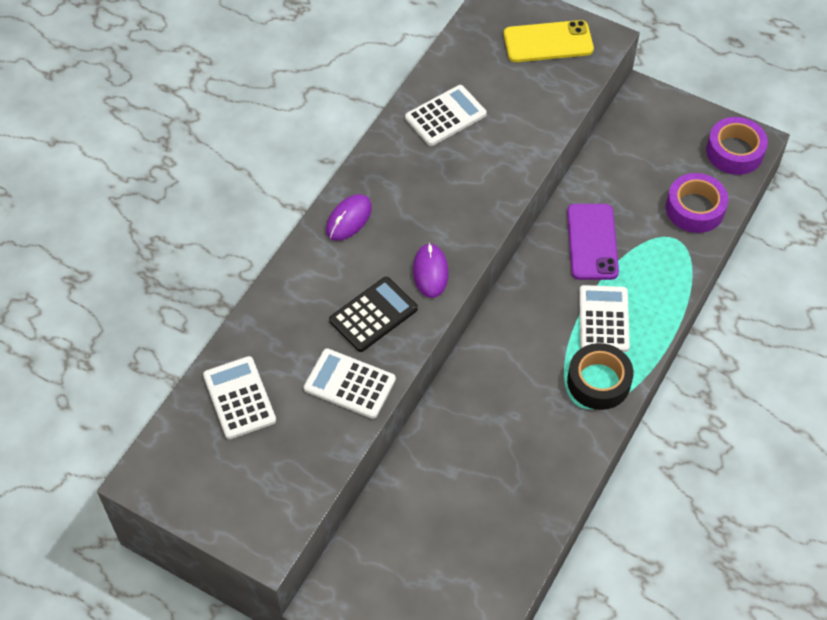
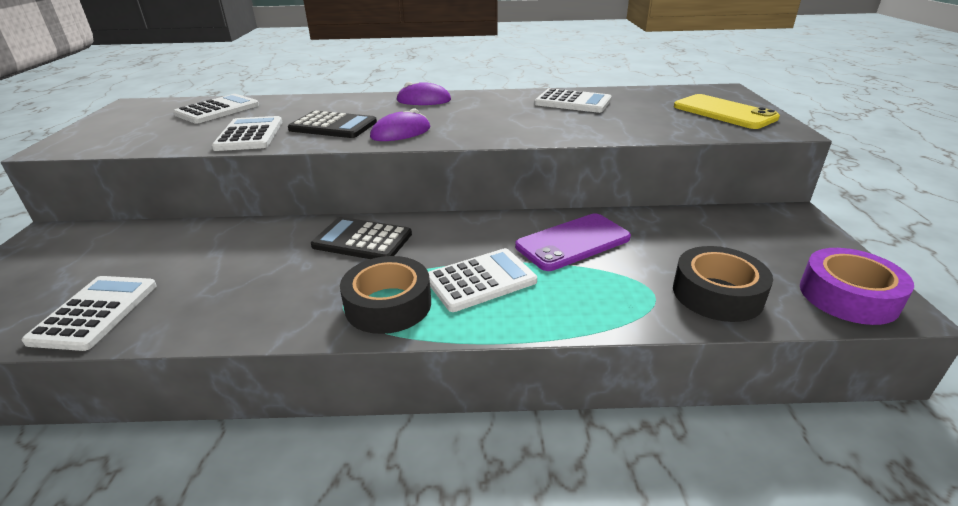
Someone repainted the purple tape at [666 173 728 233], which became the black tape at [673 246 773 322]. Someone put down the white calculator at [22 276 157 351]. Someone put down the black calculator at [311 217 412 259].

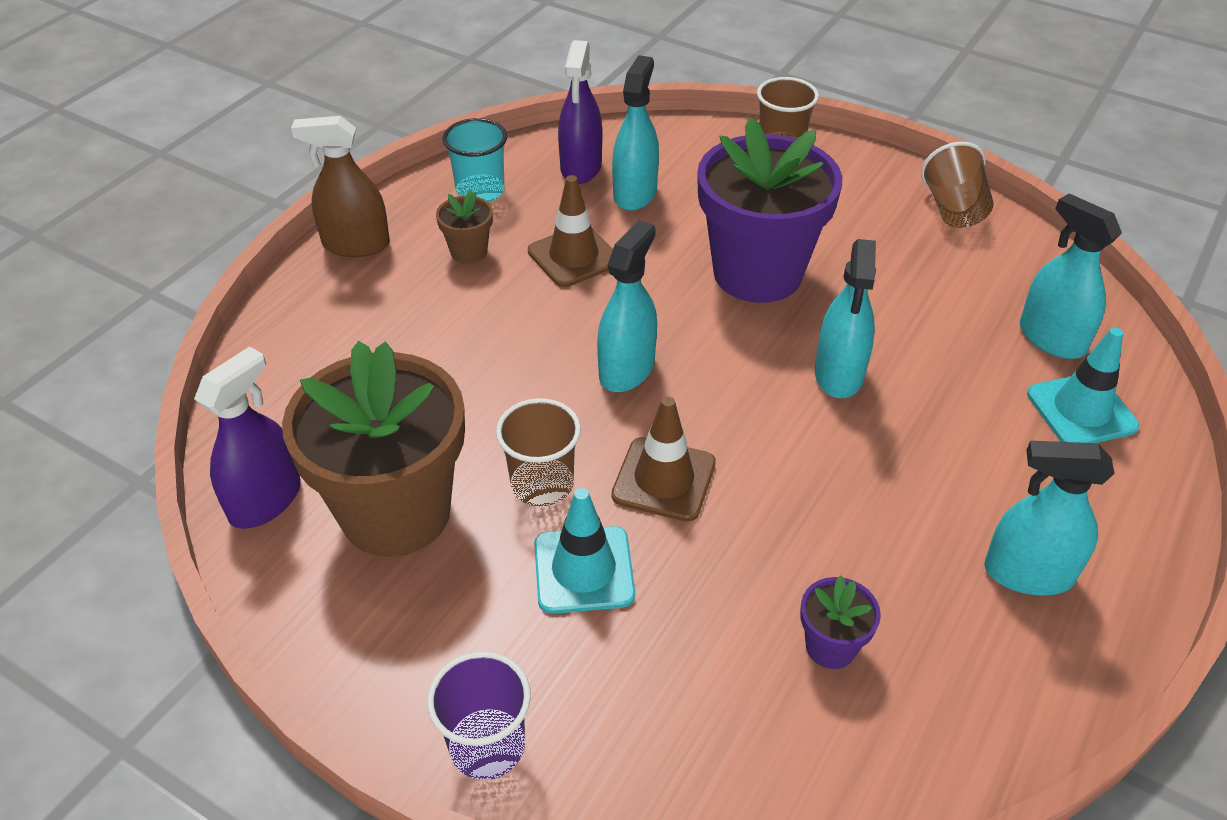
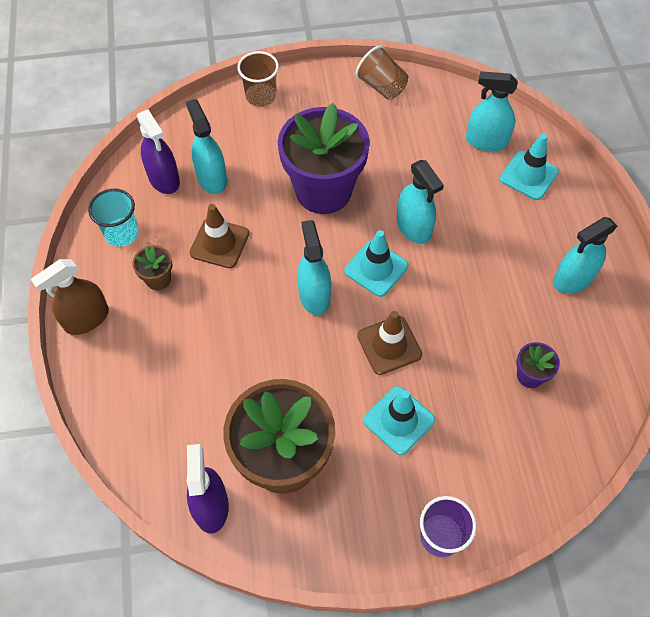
Someone took away the brown cup at [496 398 581 507]. Someone put down the turquoise traffic cone at [344 230 408 297].

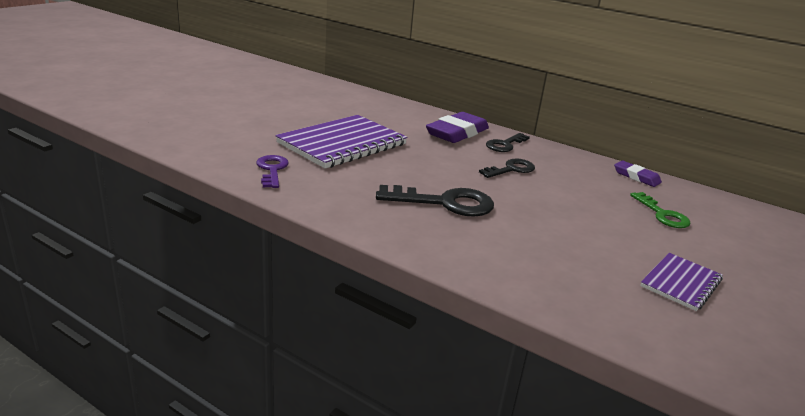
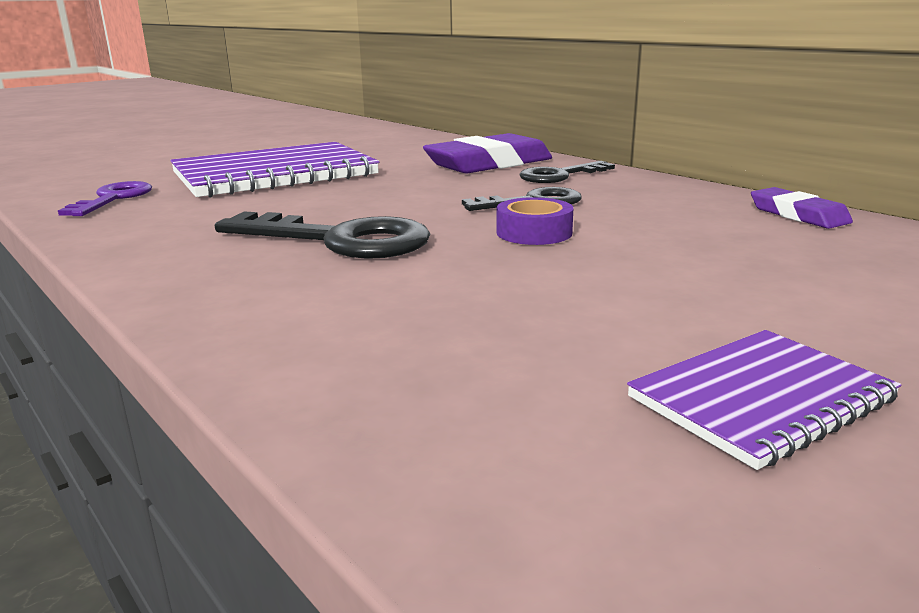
Someone took away the green key at [630 192 691 228]. Someone put down the purple tape at [497 197 573 245].

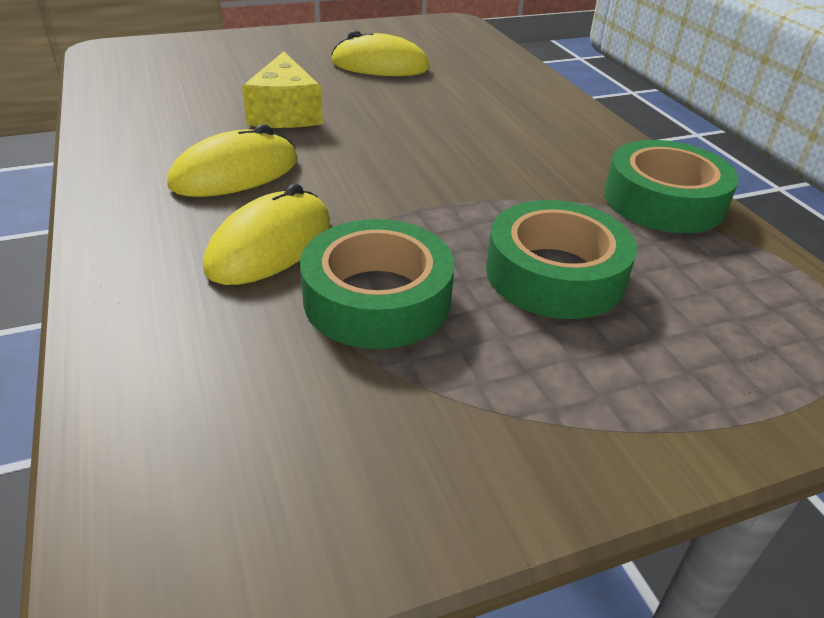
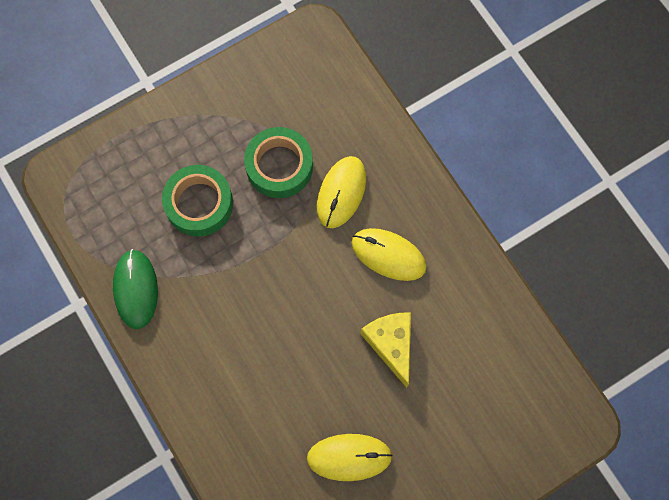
Someone rotated the yellow mouse at [167 124 298 197] by 75 degrees clockwise. Someone swapped the green tape at [604 140 739 233] for the green mouse at [113 249 158 329].

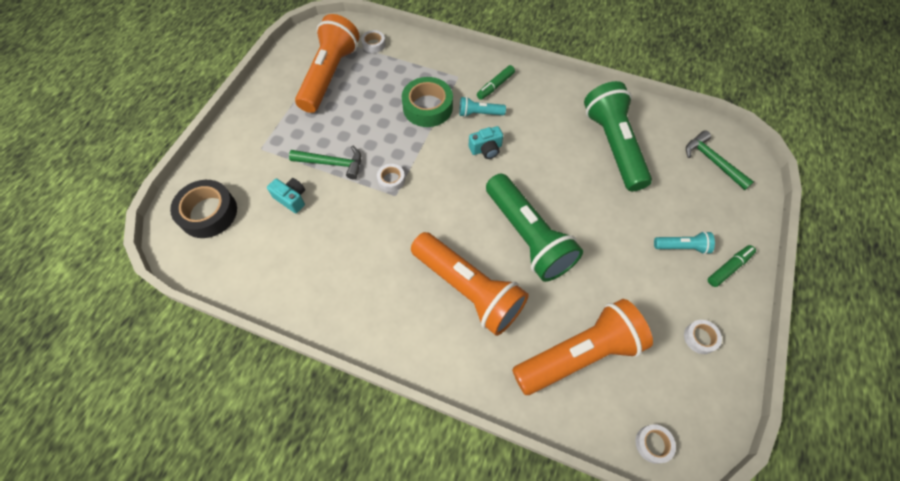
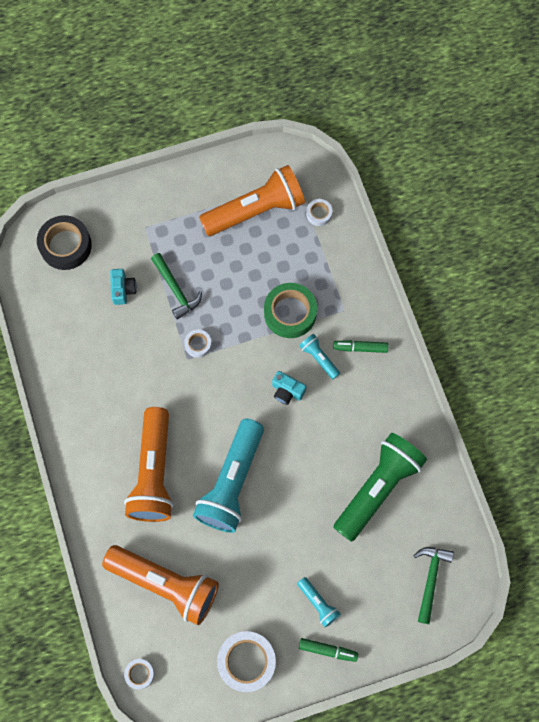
Someone repainted the green flashlight at [486 174 583 282], which became the turquoise flashlight at [193 418 264 533]. Someone scaled the white tape at [684 320 722 354] by 1.99.

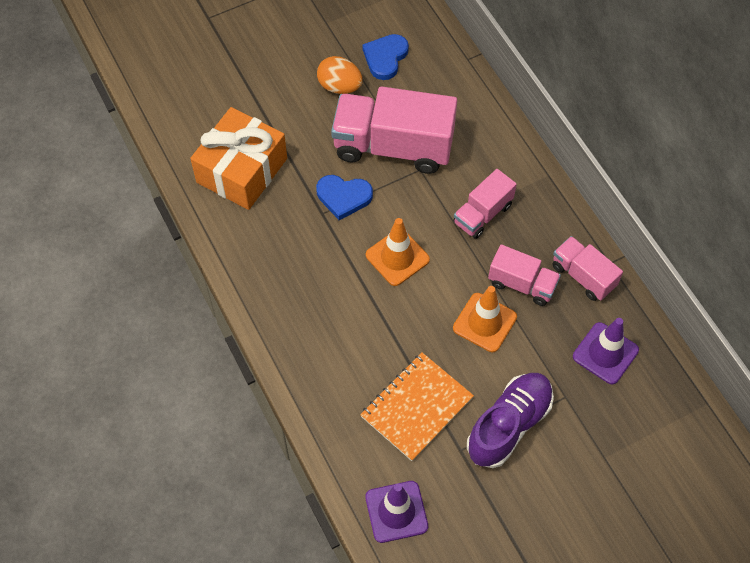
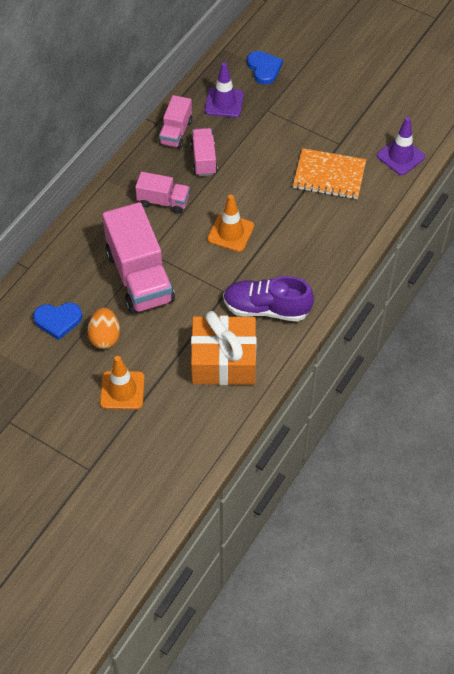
Someone carried the blue heart from [316 175 373 220] to [247 51 283 85]. Someone carried the orange traffic cone from [453 286 517 352] to [100 356 145 410]. Someone carried the purple shoe from [467 373 554 468] to [223 276 314 321].

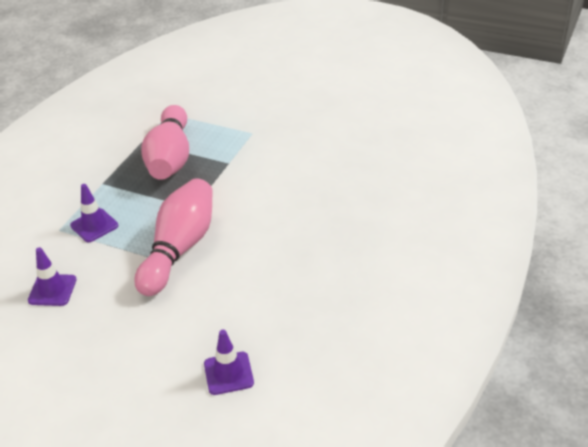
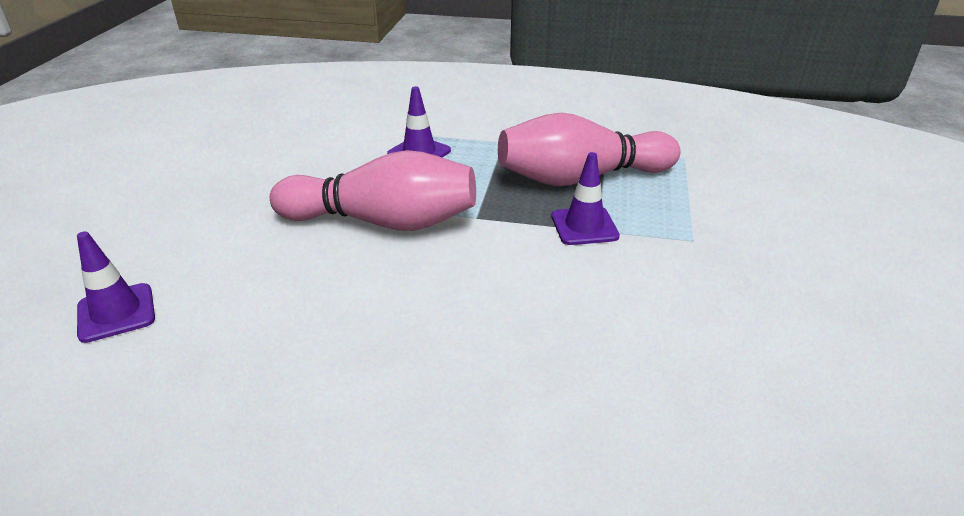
Someone carried the purple traffic cone from [28 247 77 306] to [551 152 620 245].

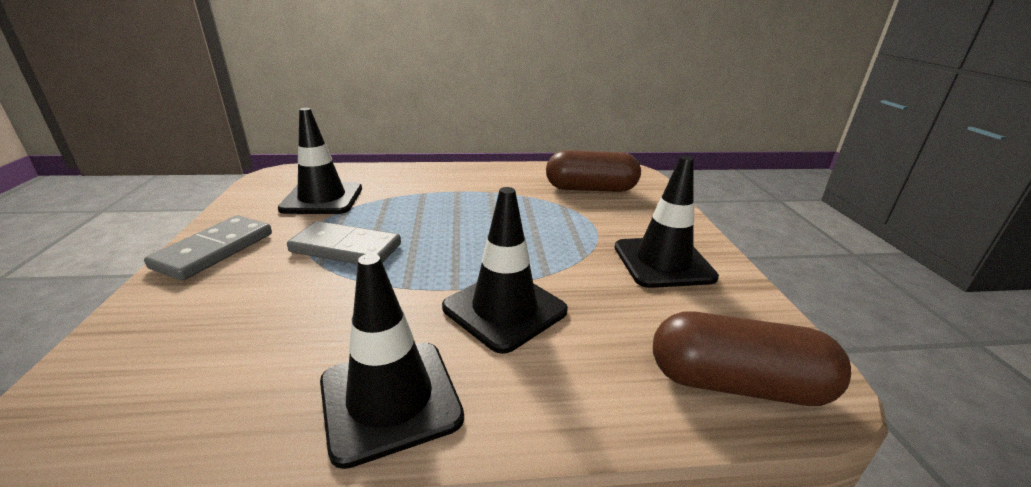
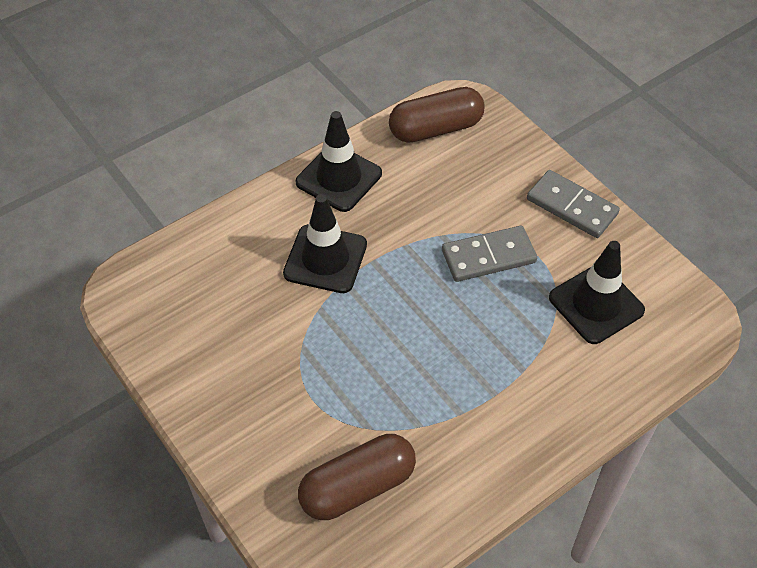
Someone rotated the grey domino at [144 215 272 281] by 45 degrees counterclockwise. Someone took away the black traffic cone at [615 156 719 288]. Someone carried the brown capsule from [653 311 851 406] to [389 87 485 143].

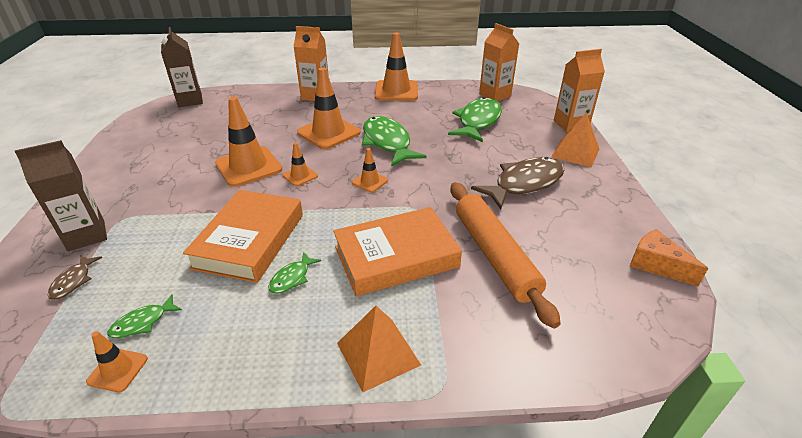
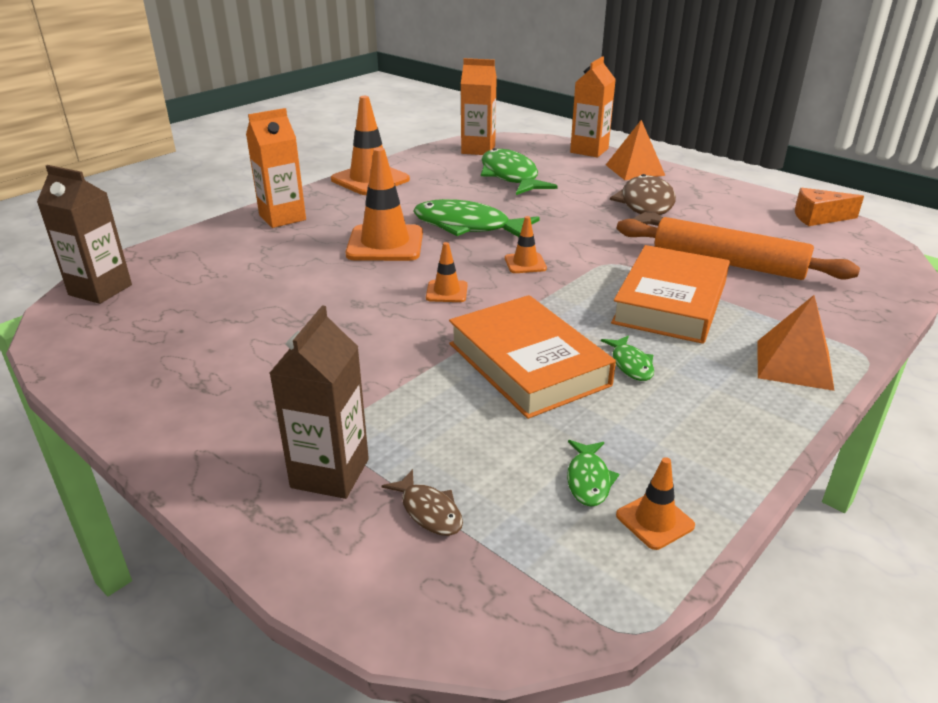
Someone took away the orange traffic cone at [215 97 283 187].

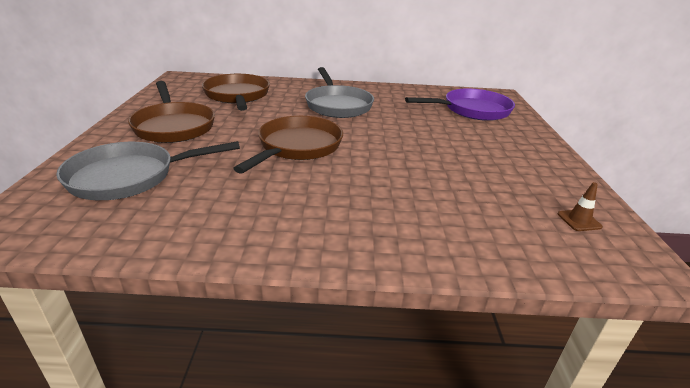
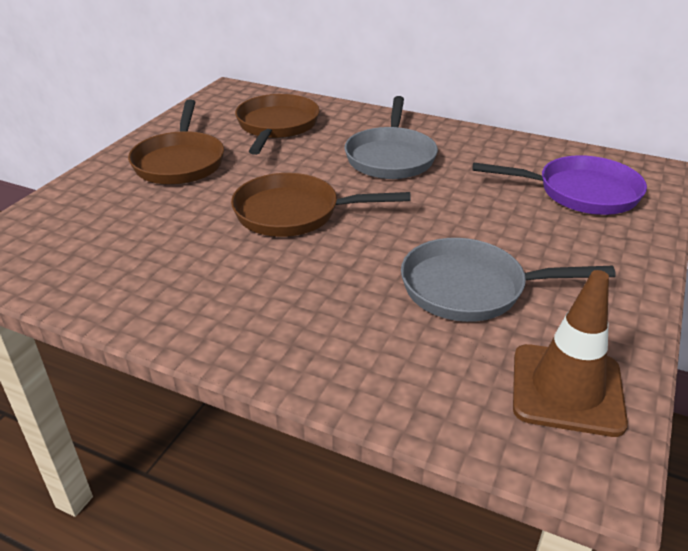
Someone carried the grey pan from [56 141 240 200] to [401 238 616 322]. Someone rotated the brown pan at [233 116 343 174] by 135 degrees counterclockwise. Someone scaled the brown traffic cone at [558 182 603 231] by 2.44.

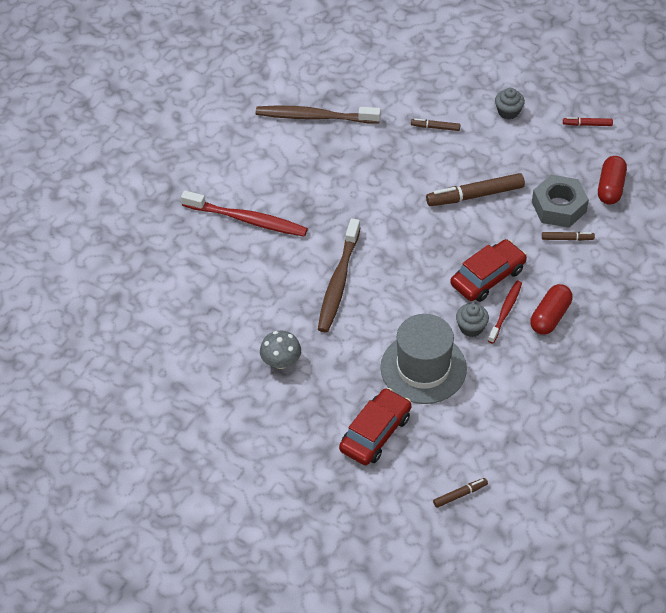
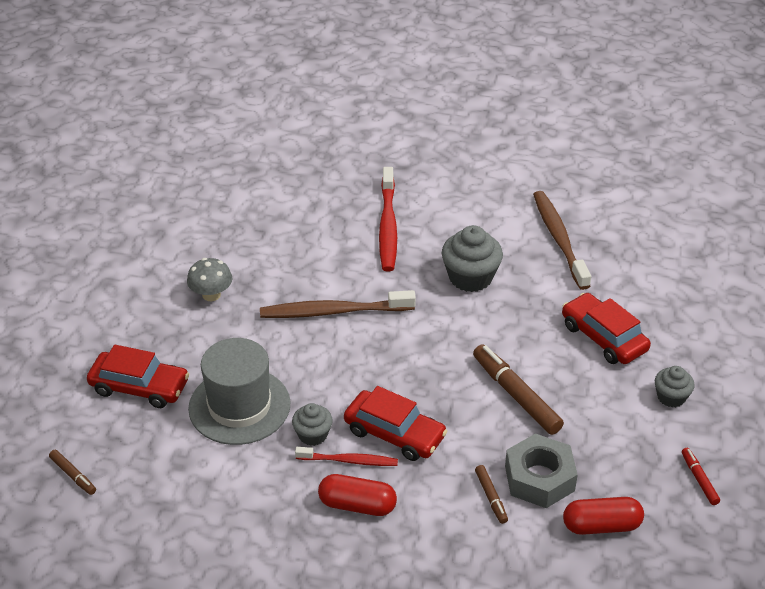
Someone swapped the brown marker at [411 118 460 131] for the red car at [562 293 651 364]. Someone put down the grey cupcake at [442 225 503 292].

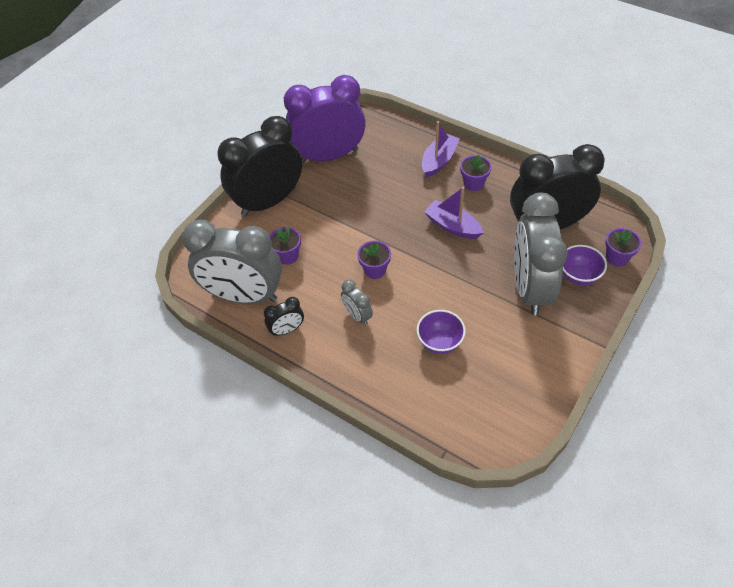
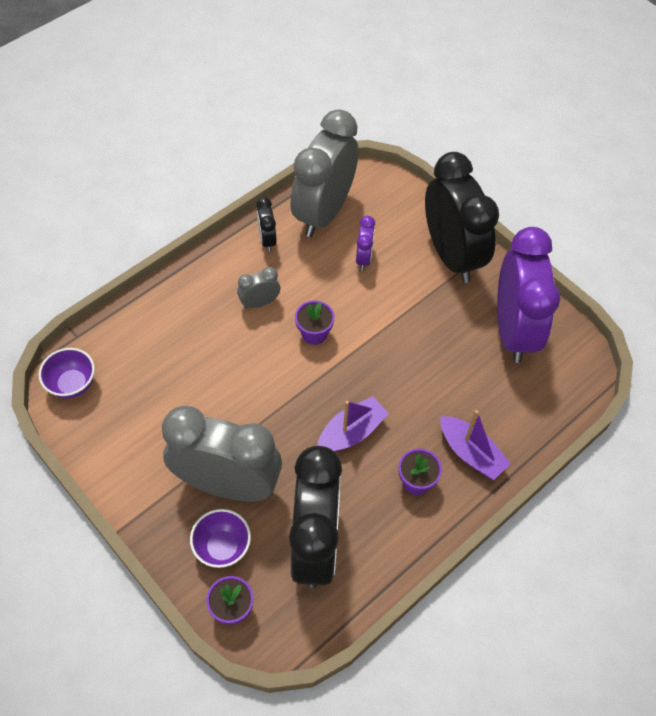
Someone swapped the purple flower pot at [269 227 301 265] for the purple clock at [356 216 375 270]. Someone carried the purple bowl from [417 310 466 354] to [39 348 95 399].

